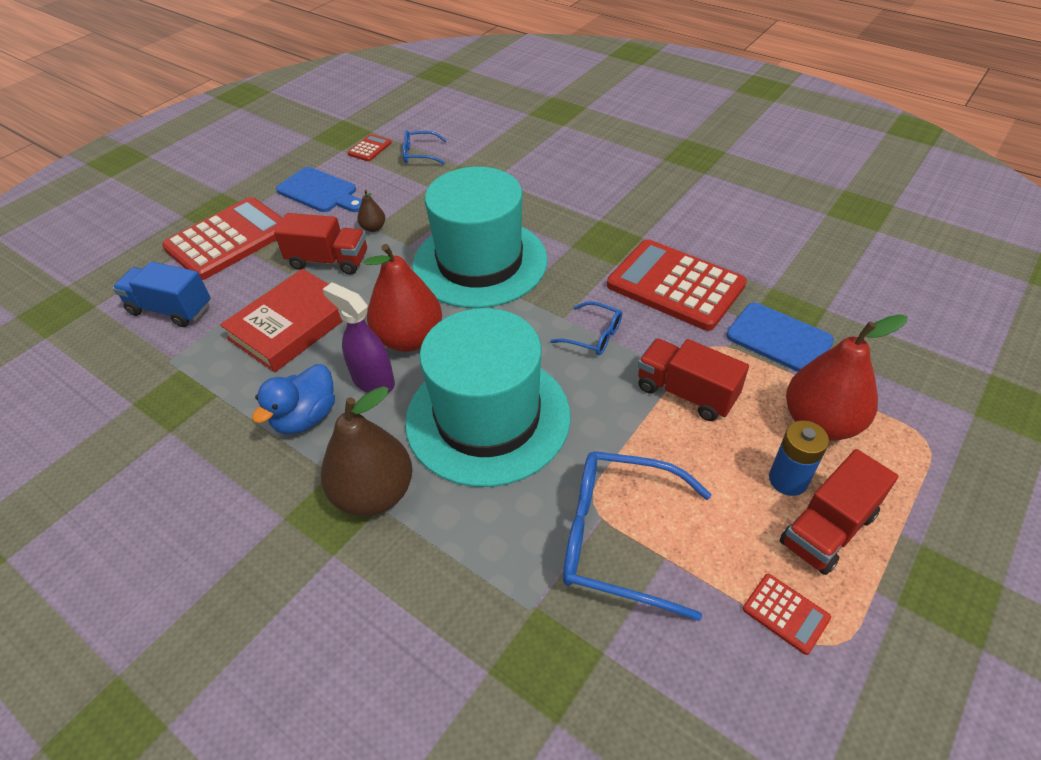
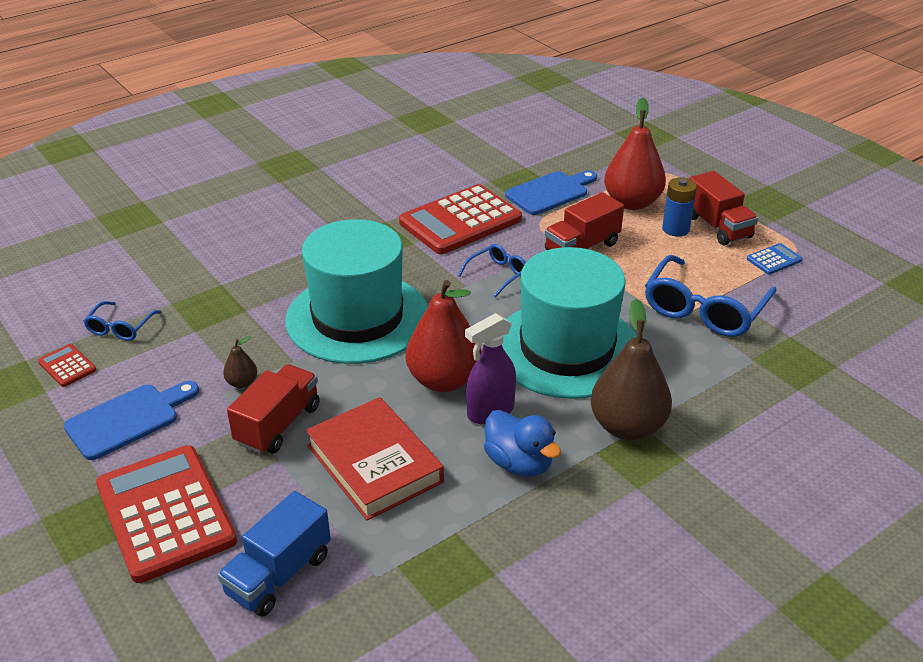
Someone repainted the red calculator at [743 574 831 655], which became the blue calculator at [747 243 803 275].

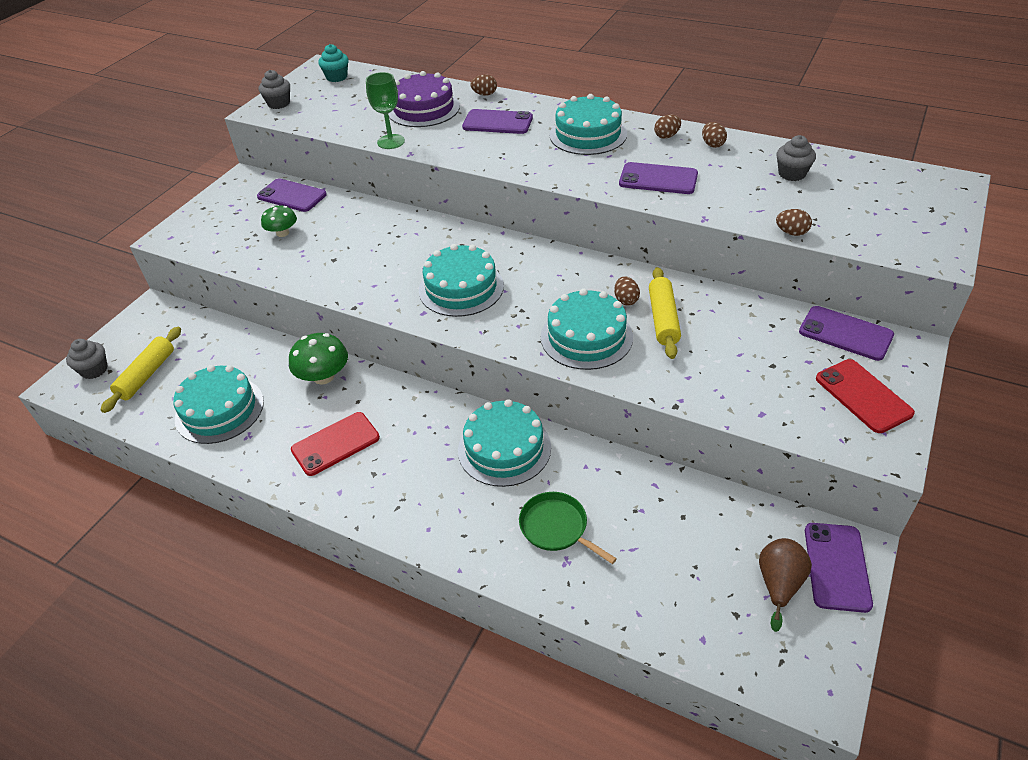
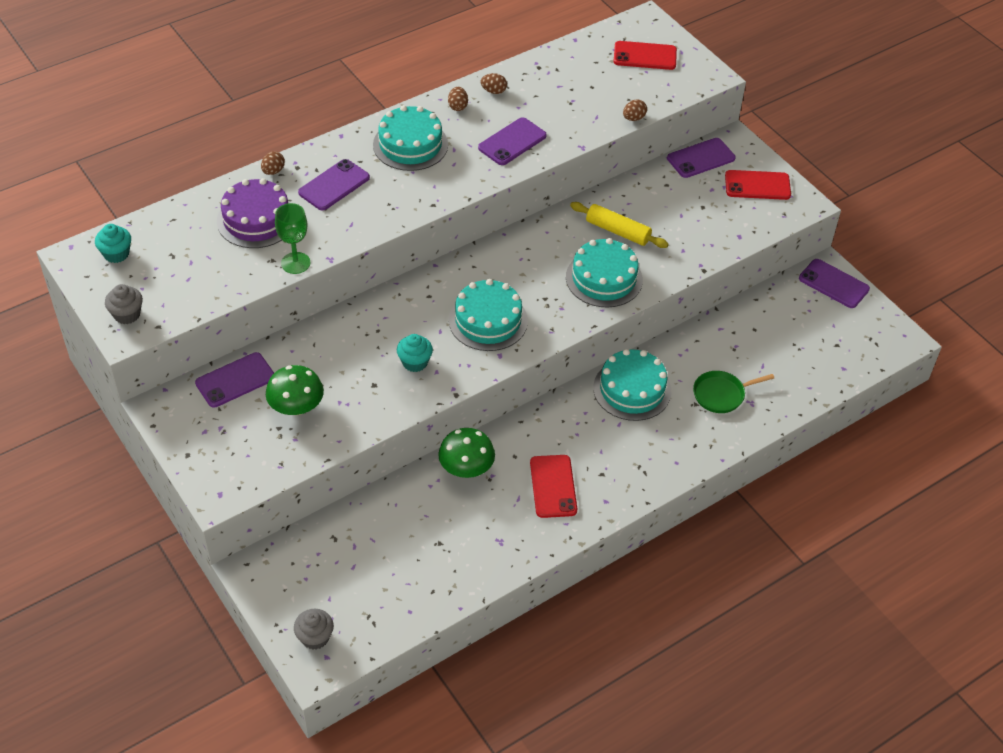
Someone took away the yellow rolling pin at [101 327 181 413]. Someone took away the turquoise cake at [173 365 264 444]. Someone scaled the green mushroom at [261 206 297 237] by 1.51. Someone took away the brown egg at [614 277 640 305]. Someone took away the brown pear at [759 538 812 632]. Someone took away the grey cupcake at [777 135 816 181]. Someone put down the turquoise cupcake at [397 334 433 372]. Someone put down the red phone at [613 41 677 70].

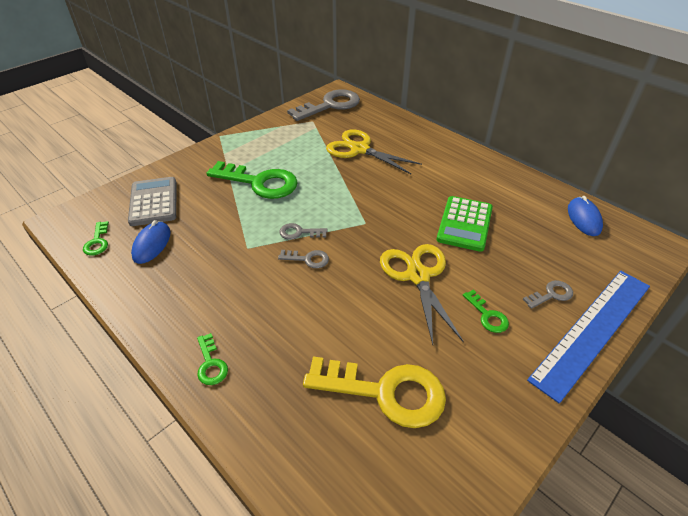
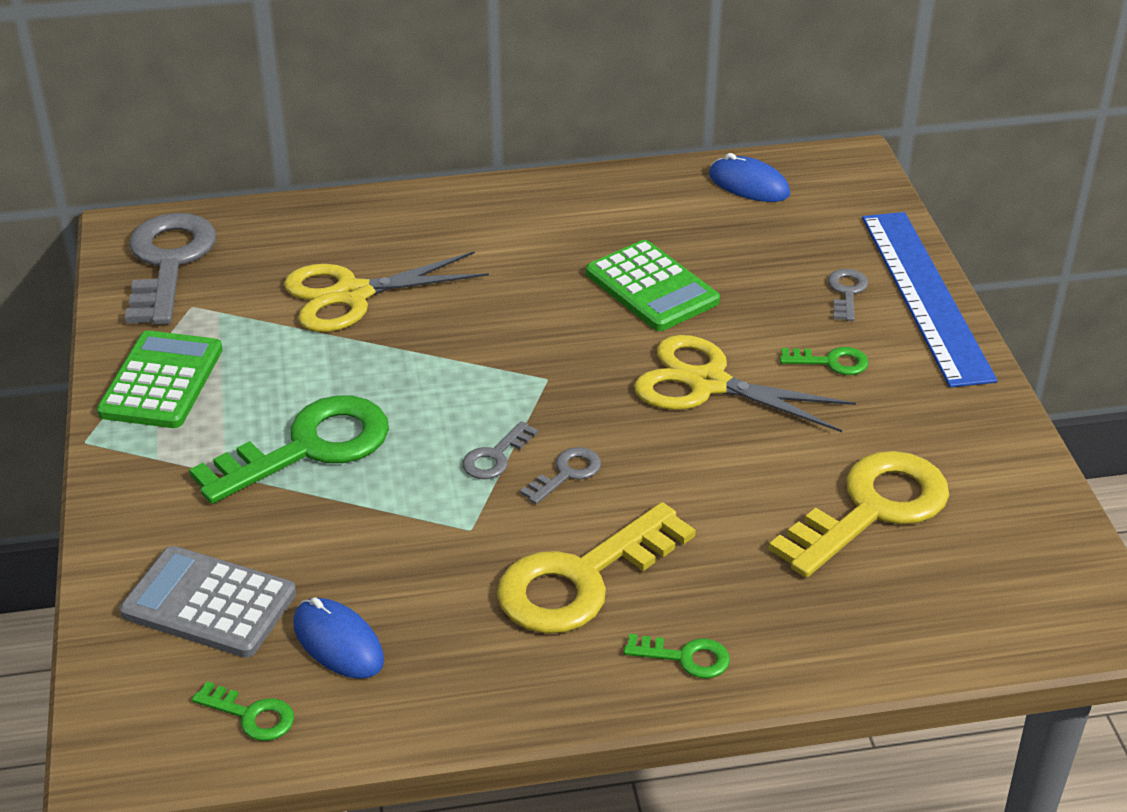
Someone put down the green calculator at [97 330 223 428]. Someone put down the yellow key at [497 502 696 634].

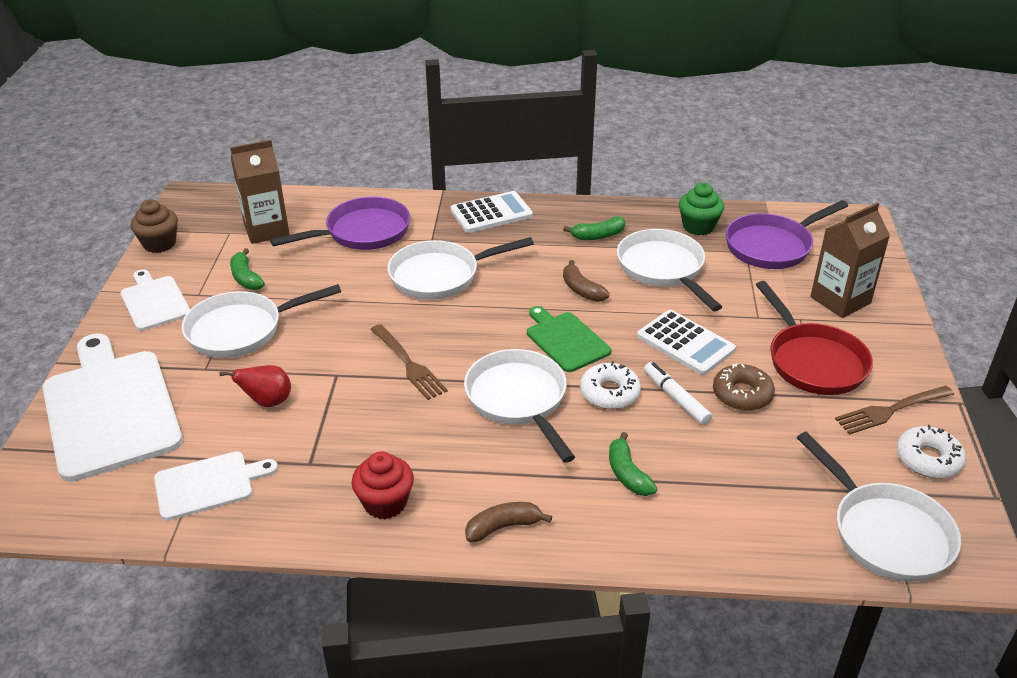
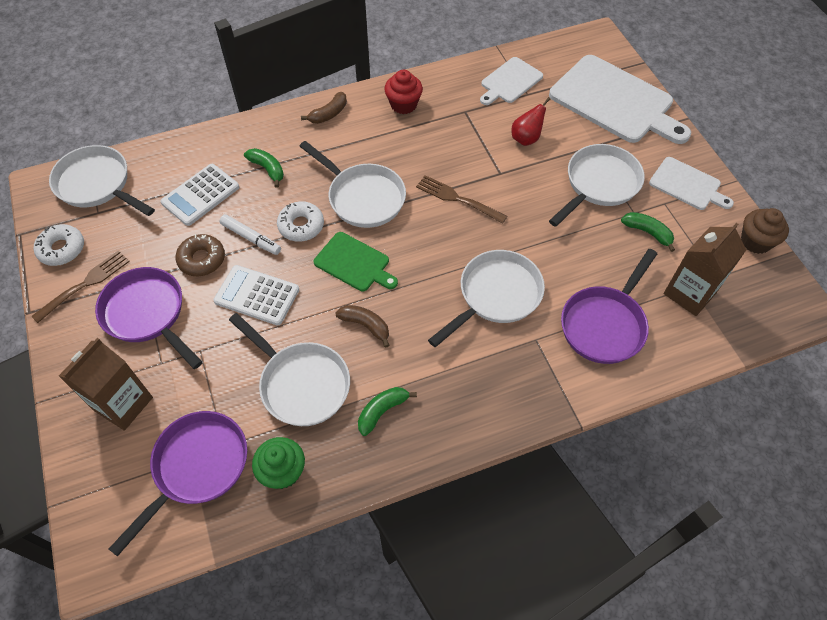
Someone carried the white calculator from [450 191 533 233] to [161 164 239 226]. Someone repainted the red pan at [756 281 873 395], which became the purple pan at [95 267 203 369].

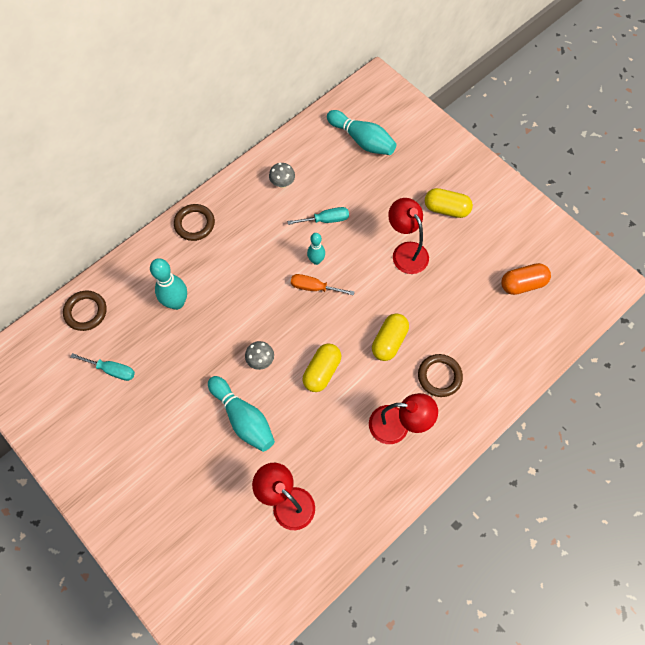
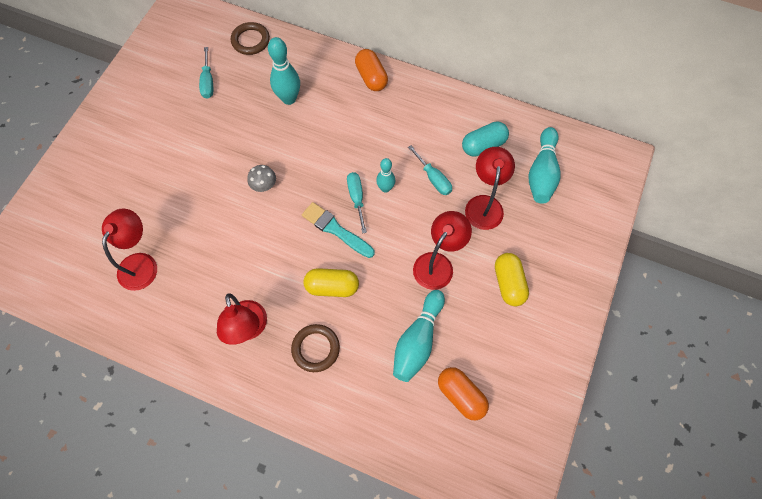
Someone swapped the brown ring at [174 204 215 241] for the orange capsule at [355 49 388 91]. Someone carried the turquoise bowling pin from [208 376 275 452] to [393 290 445 382]. Someone took away the grey mushroom at [269 163 295 188]. Someone repainted the orange screwdriver at [291 274 355 295], which became the turquoise screwdriver at [347 172 367 234]. Someone took away the yellow capsule at [303 343 341 392]. Someone put down the turquoise brush at [302 202 375 258]. Someone put down the turquoise capsule at [462 121 509 157]. Someone put down the red lamp at [465 147 515 230].

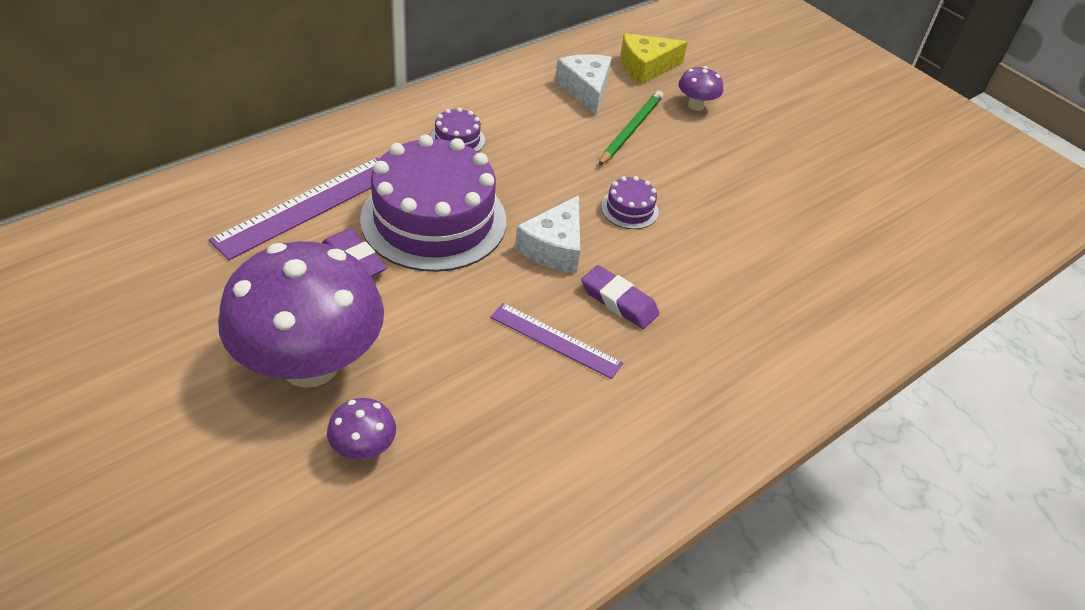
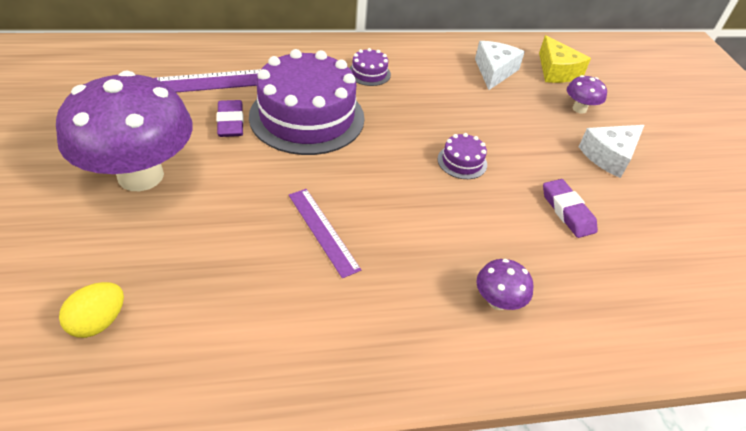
Someone carried the purple mushroom from [327 398 396 460] to [476 259 533 310]. Someone carried the white cheese from [515 195 580 273] to [579 125 644 178]. Someone carried the purple eraser from [581 265 659 329] to [543 179 598 238]. Someone took away the green pencil at [598 91 663 166]. Someone rotated the yellow cheese at [620 33 688 85] by 120 degrees counterclockwise. Someone put down the yellow egg at [59 282 124 338].

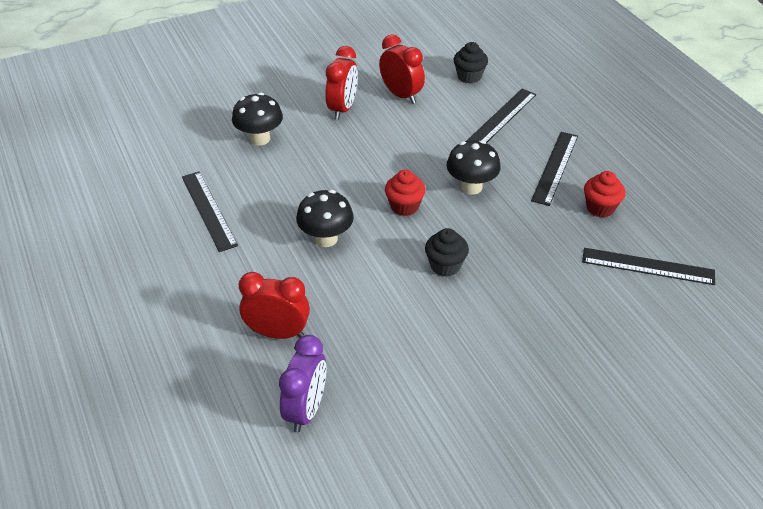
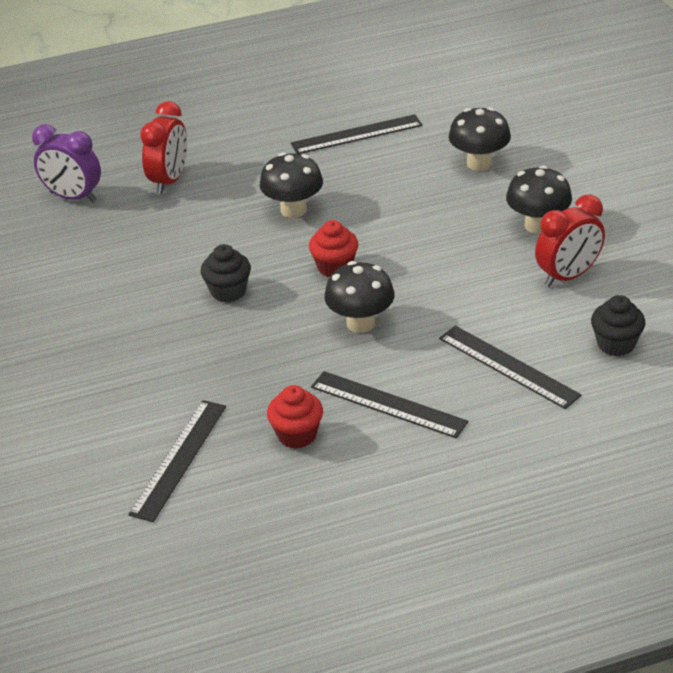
Someone swapped the red clock at [326 46 358 120] for the black mushroom at [506 165 572 234].

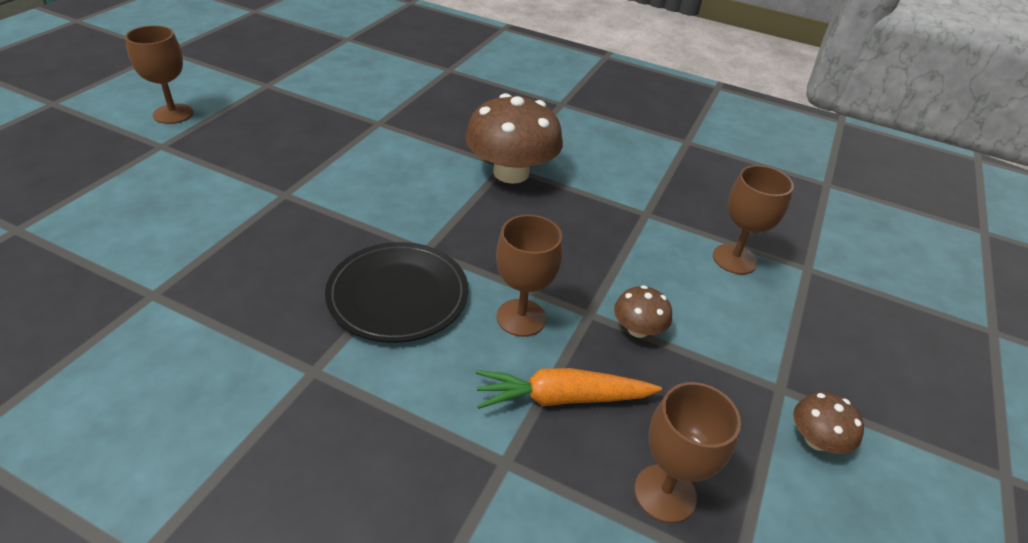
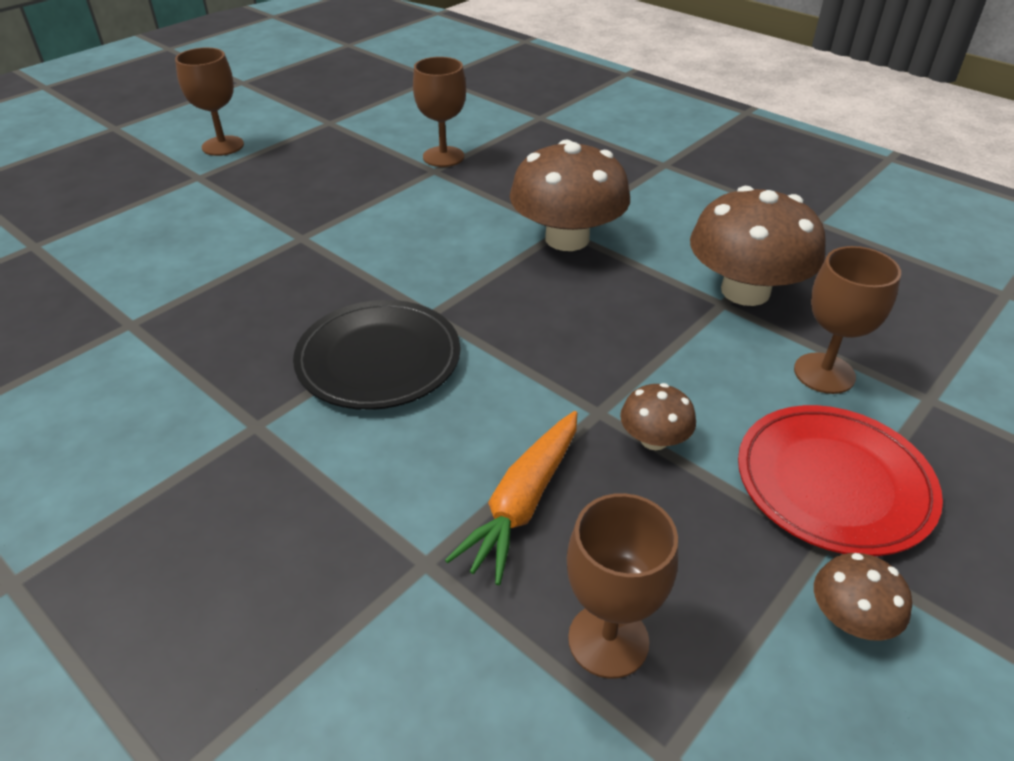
Someone rotated the orange carrot at [476 368 662 409] by 75 degrees counterclockwise. Someone carried the brown goblet from [496 215 563 337] to [413 57 466 167]. Someone put down the brown mushroom at [690 186 826 306]. Someone put down the red plate at [738 405 943 556].

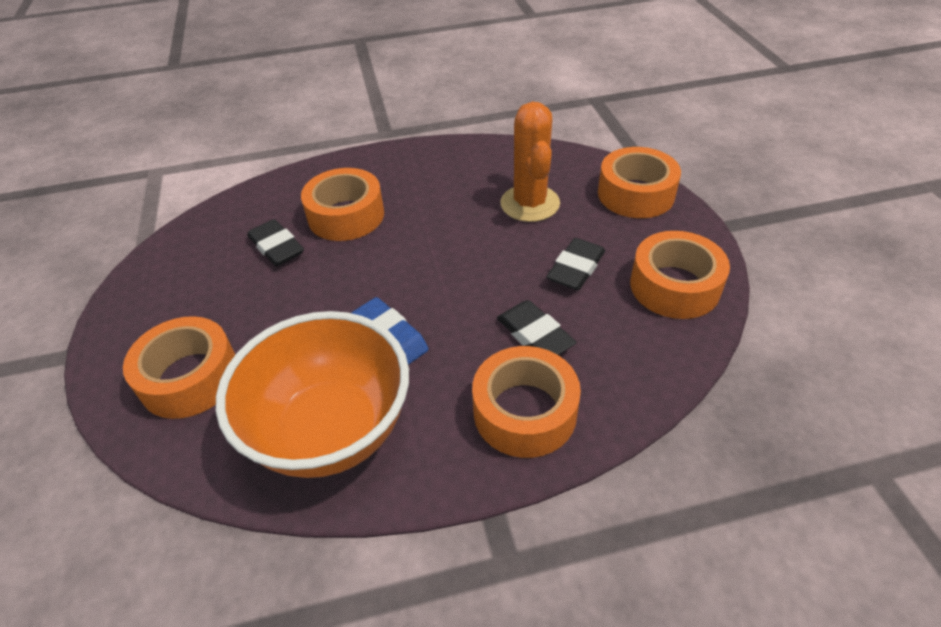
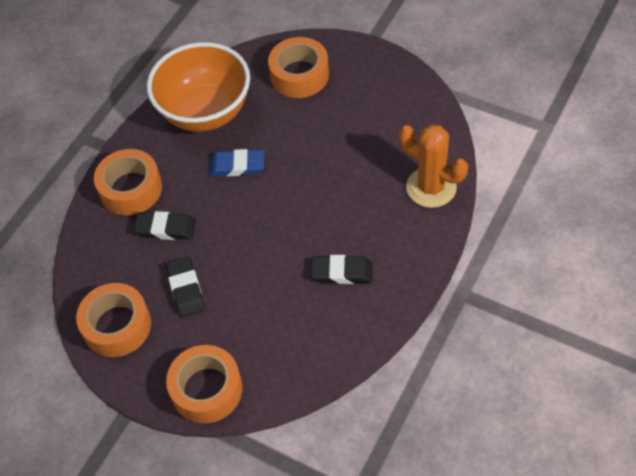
Someone carried the black eraser from [247 219 304 266] to [311 255 373 284]. Someone took away the orange tape at [301 168 384 241]. Someone carried the orange cactus from [500 102 560 222] to [399 125 468 208].

